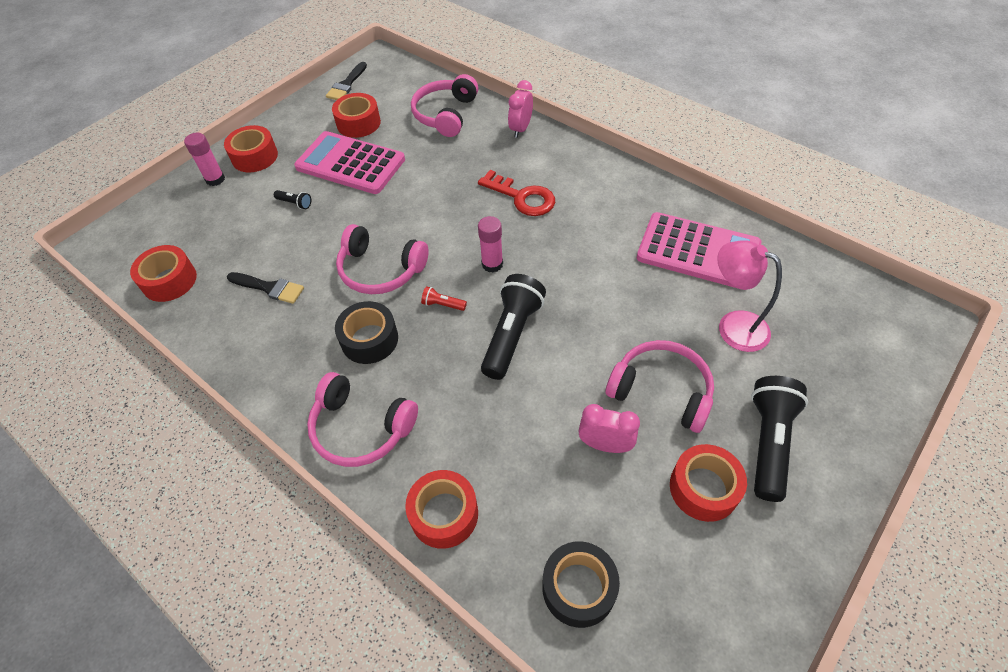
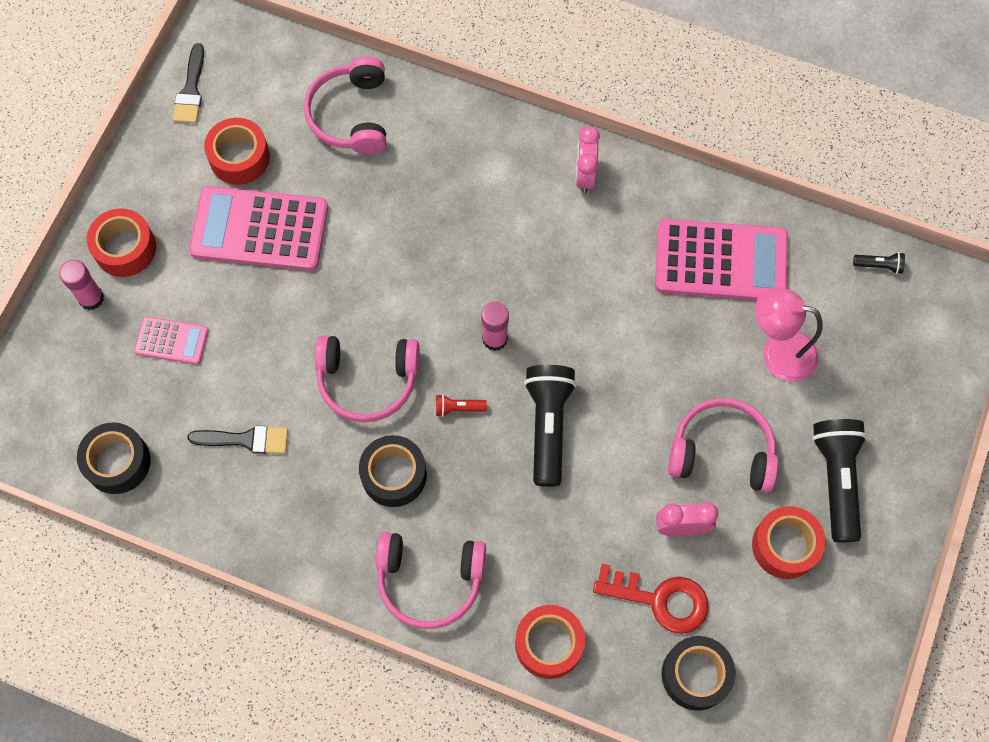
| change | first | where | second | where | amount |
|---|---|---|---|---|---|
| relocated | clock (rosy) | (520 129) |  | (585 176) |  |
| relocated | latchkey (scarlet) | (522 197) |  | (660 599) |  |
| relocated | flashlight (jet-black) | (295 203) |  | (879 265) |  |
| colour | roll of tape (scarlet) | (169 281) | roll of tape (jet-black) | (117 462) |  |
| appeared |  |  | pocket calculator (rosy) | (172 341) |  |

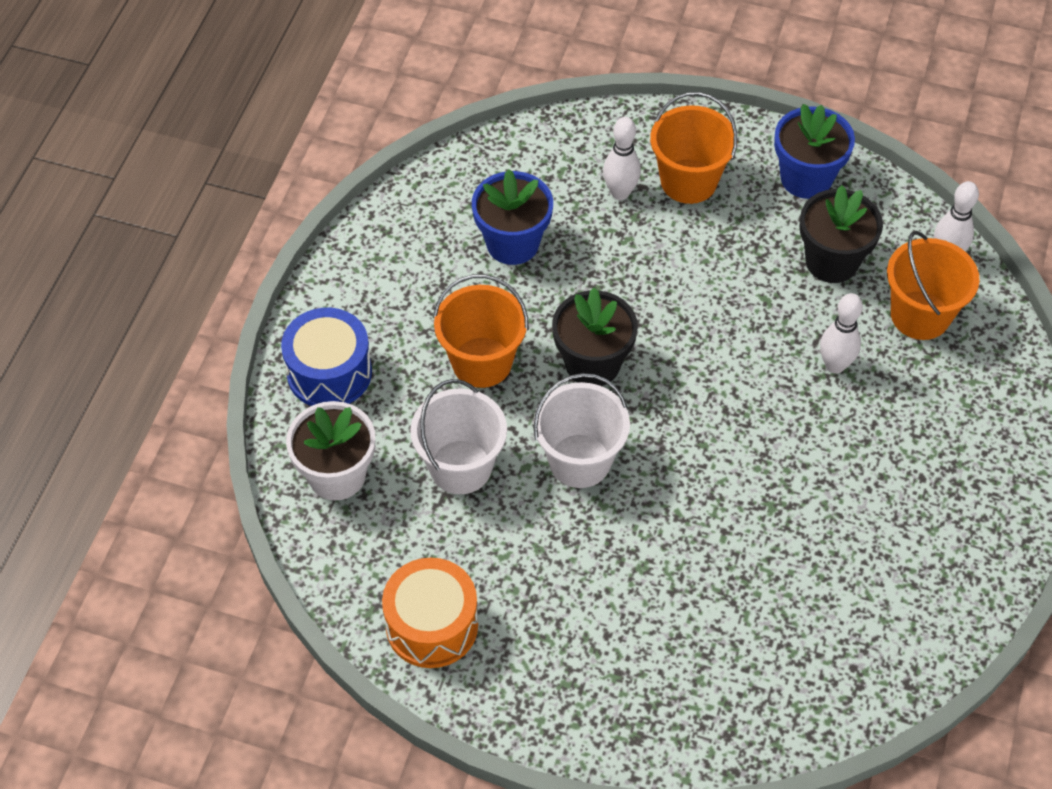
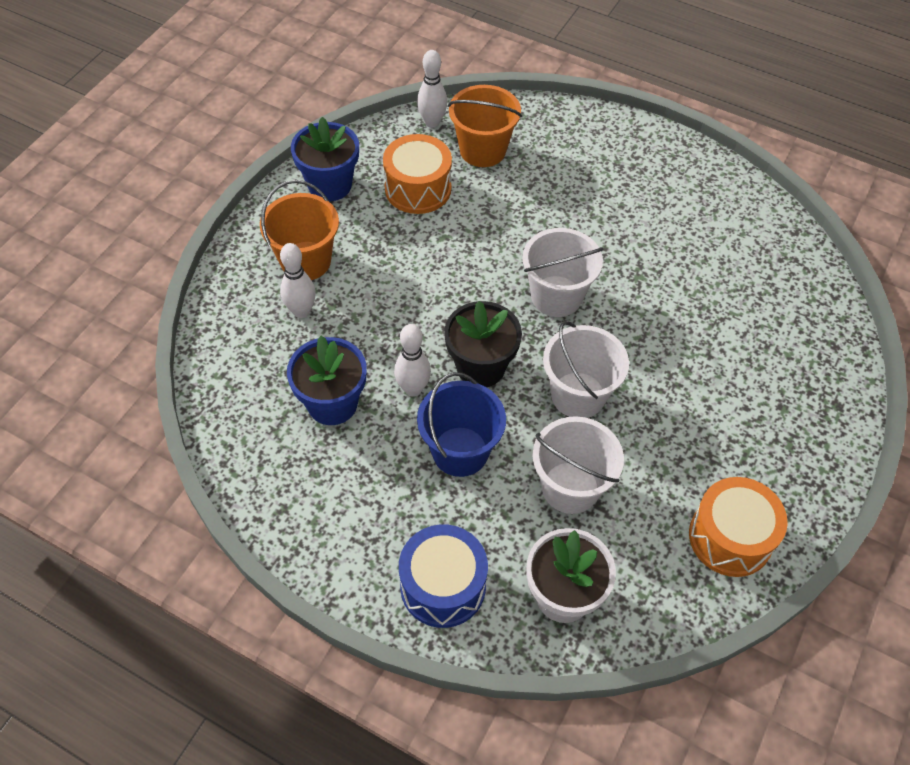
| change | first | where | second | where | amount |
|---|---|---|---|---|---|
| exchanged | flower pot (jet-black) | (831 261) | toy drum (bright orange) | (418 188) |  |
| colour | bucket (bright orange) | (482 362) | bucket (cobalt) | (460 451) |  |
| relocated | skittle (snow-white) | (835 365) |  | (413 389) |  |
| appeared |  |  | bucket (snow-white) | (556 296) |  |

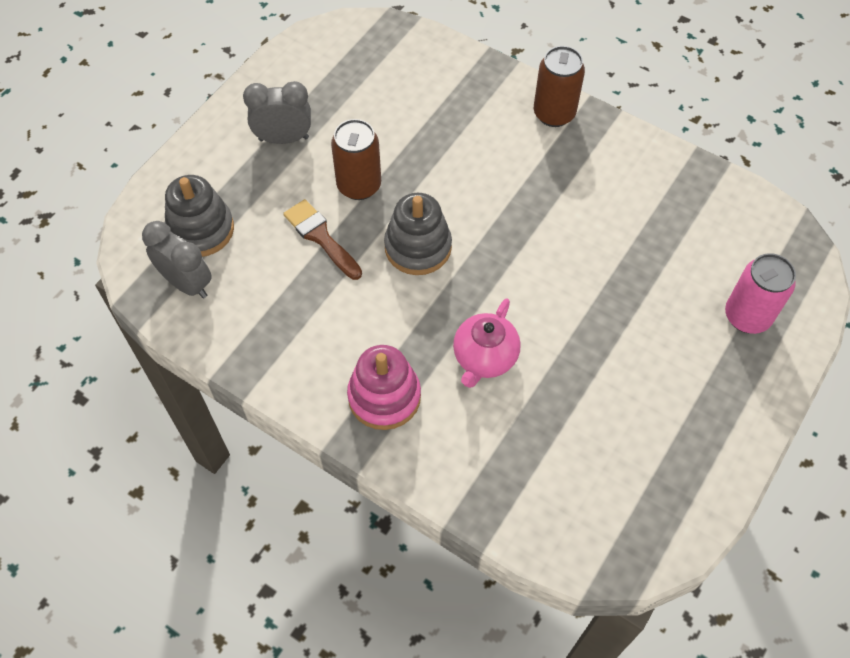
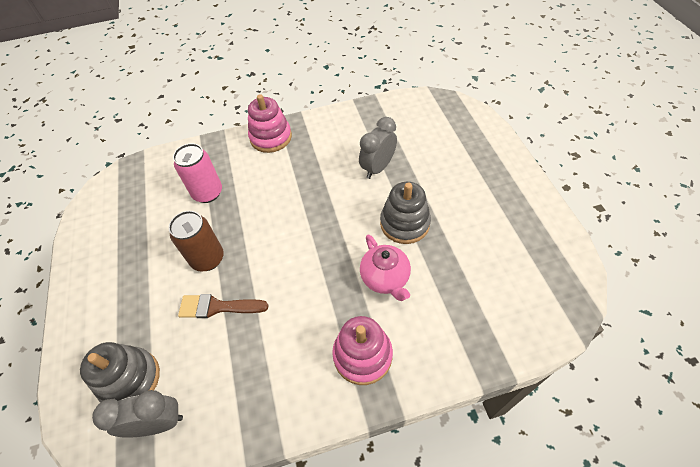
| change | first | where | second | where | amount |
|---|---|---|---|---|---|
| exchanged | tin (russet) | (554 114) | stacking toy (rosy) | (271 137) |  |
| relocated | clock (ash-grey) | (283 139) |  | (378 168) |  |
| relocated | stacking toy (ash-grey) | (418 247) |  | (404 223) |  |
| relocated | tin (rosy) | (747 316) |  | (207 193) |  |

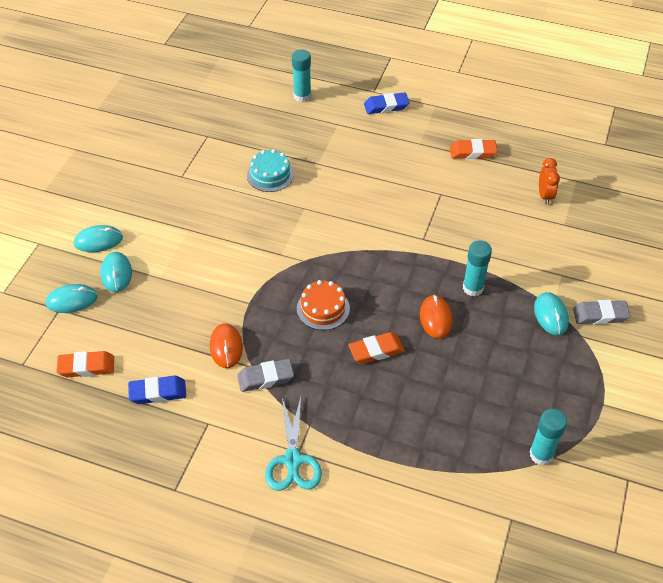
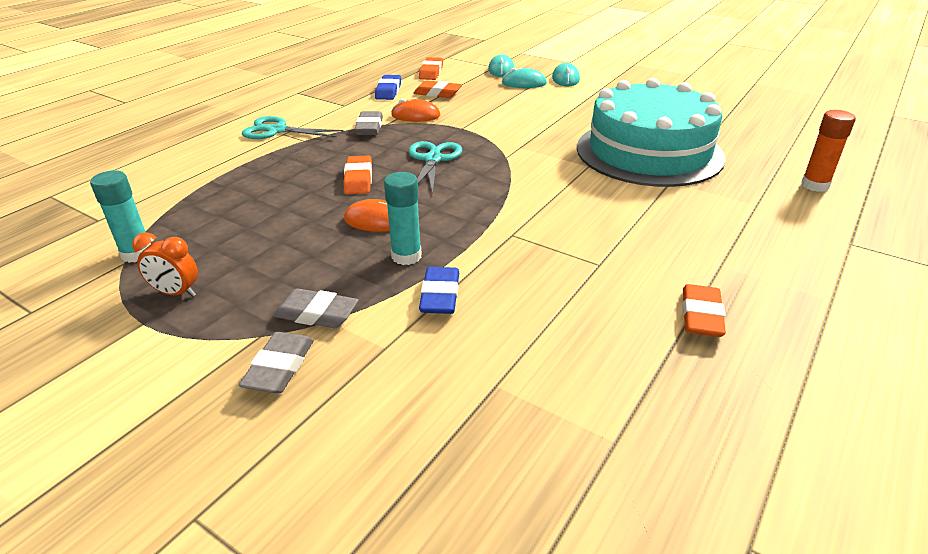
| change | first | where | second | where | amount |
|---|---|---|---|---|---|
| colour | stick of glue (teal) | (302 96) | stick of glue (bright orange) | (815 185) |  |
| relocated | eraser (cobalt) | (386 106) |  | (440 295) |  |
| size | cake (teal) | (270 175) |  | (649 152) | x2.48 |
| relocated | clock (bright orange) | (545 196) |  | (176 293) |  |
| exchanged | cake (bright orange) | (323 308) | scissors (teal) | (433 159) |  |
| exchanged | mouse (teal) | (551 315) | eraser (ash-grey) | (316 314) |  |
| appeared |  |  | eraser (bright orange) | (437 93) |  |

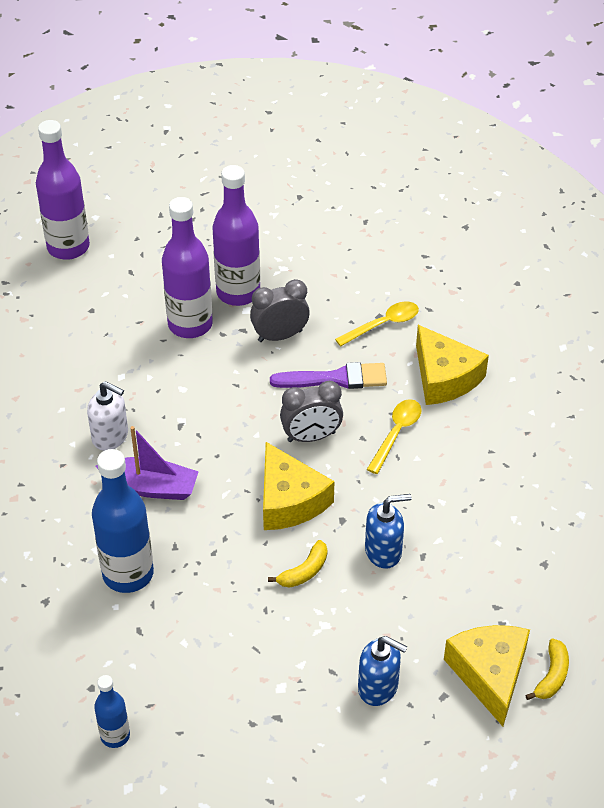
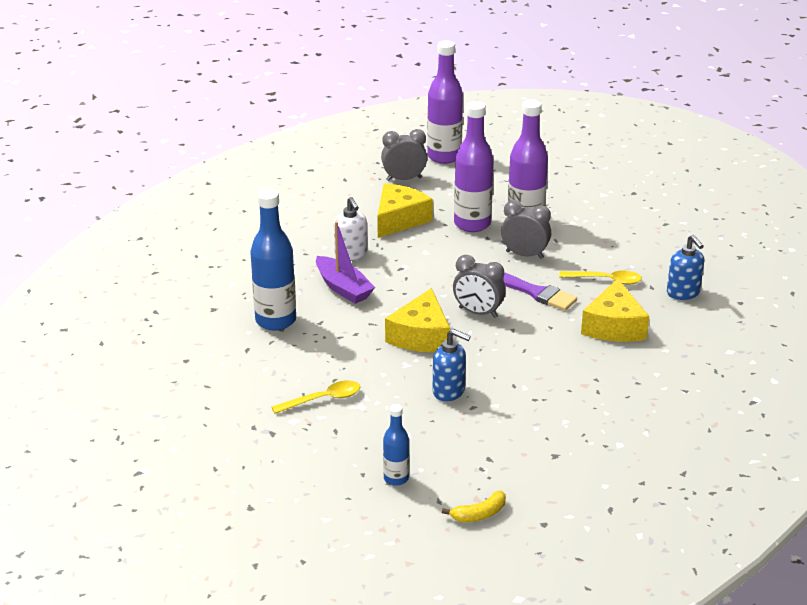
| change | first | where | second | where | amount |
|---|---|---|---|---|---|
| relocated | spoon (bright yellow) | (396 433) |  | (323 399) |  |
| missing | toy banana (bright yellow) | (304 571) |  |  |  |
| relocated | piece of cheese (bright yellow) | (489 674) |  | (399 220) |  |
| relocated | pump bottle (cobalt) | (378 687) |  | (683 293) |  |
| relocated | drink bottle (cobalt) | (115 735) |  | (396 478) |  |
| appeared |  |  | clock (ash-grey) | (404 179) |  |

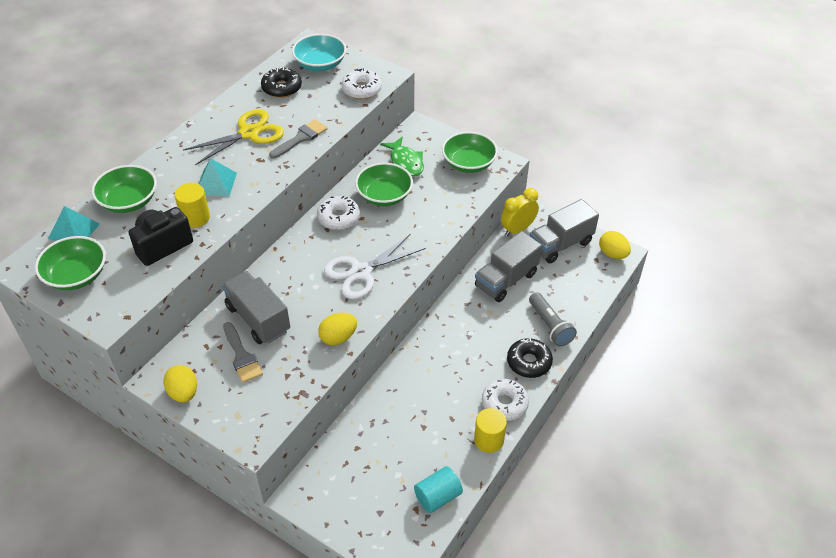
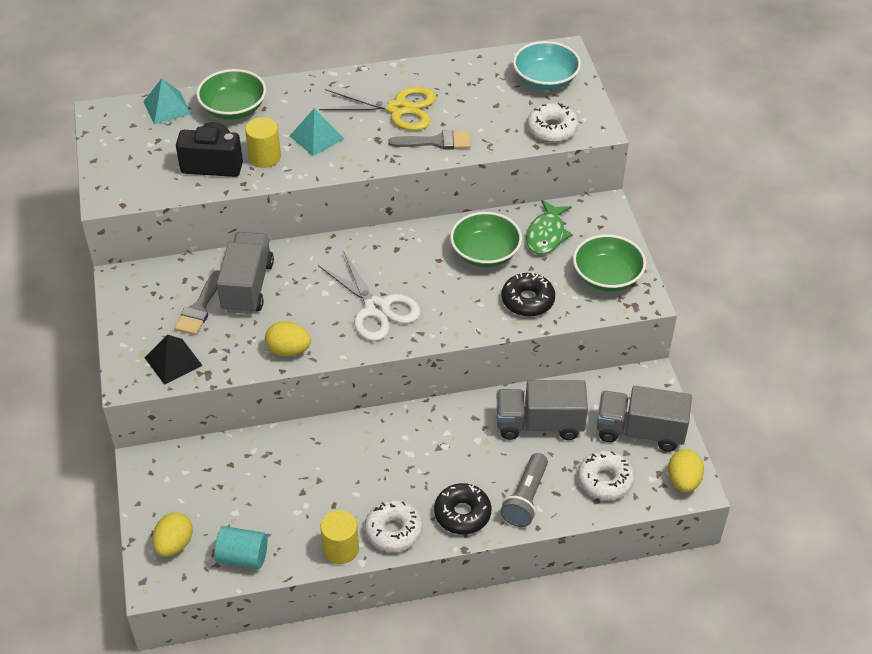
| change | first | where | second | where | amount |
|---|---|---|---|---|---|
| relocated | donut (jet-black) | (282 88) |  | (527 300) |  |
| missing | clock (bright yellow) | (517 229) |  |  |  |
| relocated | donut (snow-white) | (338 218) |  | (605 480) |  |
| spun | scissors (snow-white) | (361 272) |  | (377 308) | 135 degrees counterclockwise |
| missing | serving bowl (leaf-green) | (76 275) |  |  |  |
| relocated | egg shape (bright yellow) | (183 393) |  | (174 544) |  |
| appeared |  |  | pyramid shape (jet-black) | (173 361) |  |

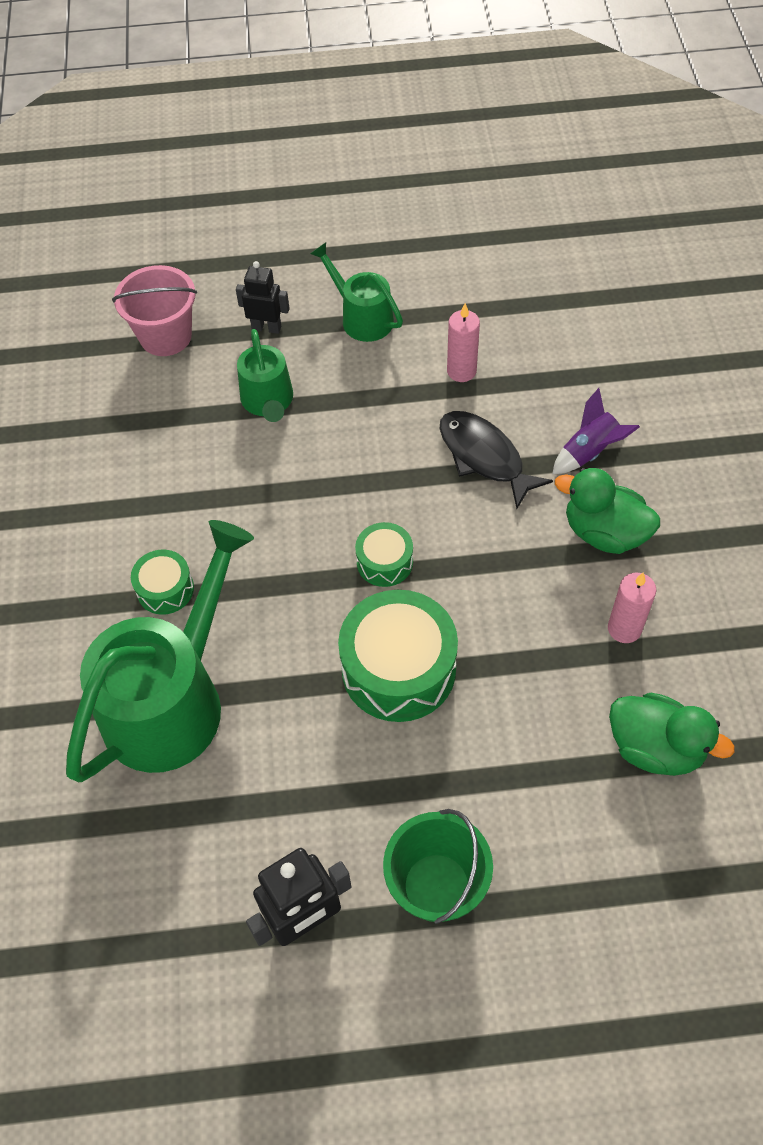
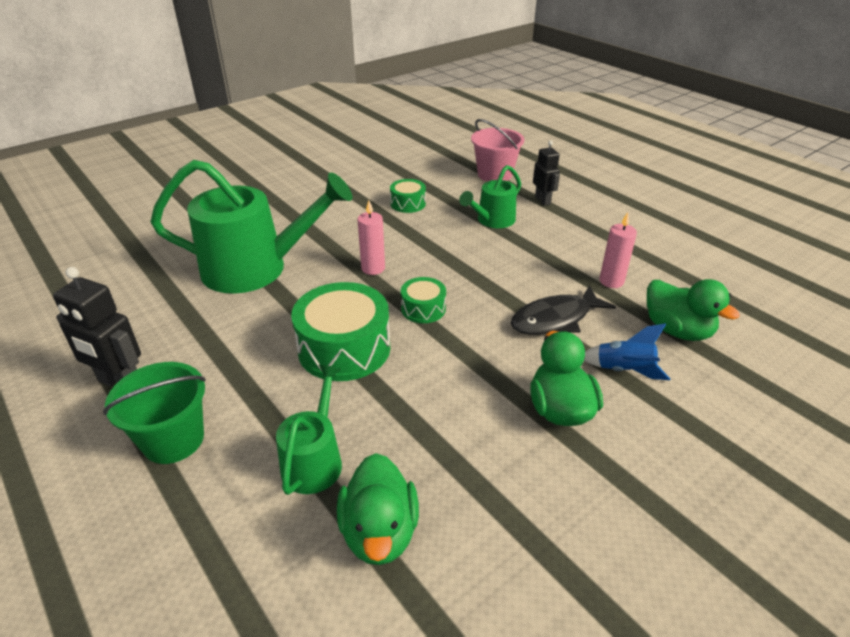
| change | first | where | second | where | amount |
|---|---|---|---|---|---|
| relocated | watering can (leaf-green) | (362 317) |  | (314 460) |  |
| colour | spaceship (violet) | (590 452) | spaceship (cobalt) | (624 370) |  |
| spun | toy fish (jet-black) | (484 457) |  | (555 319) | 135 degrees counterclockwise |
| relocated | toy drum (leaf-green) | (165 589) |  | (408 203) |  |
| relocated | candle (rosy) | (624 628) |  | (373 268) |  |
| appeared |  |  | rubber duck (leaf-green) | (677 330) |  |

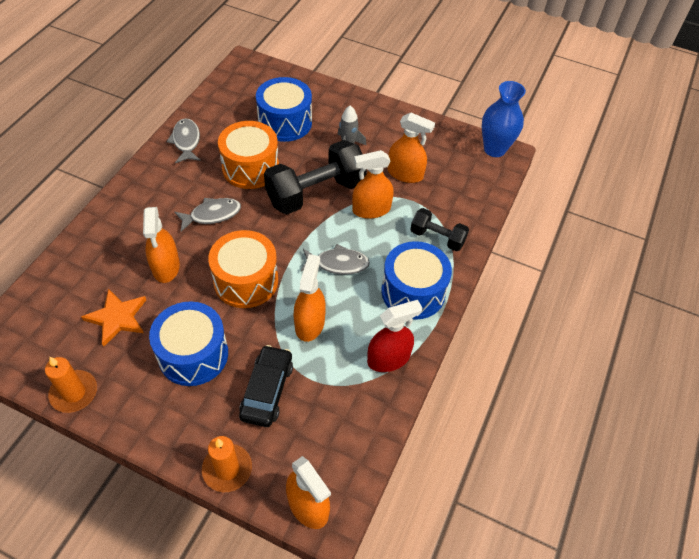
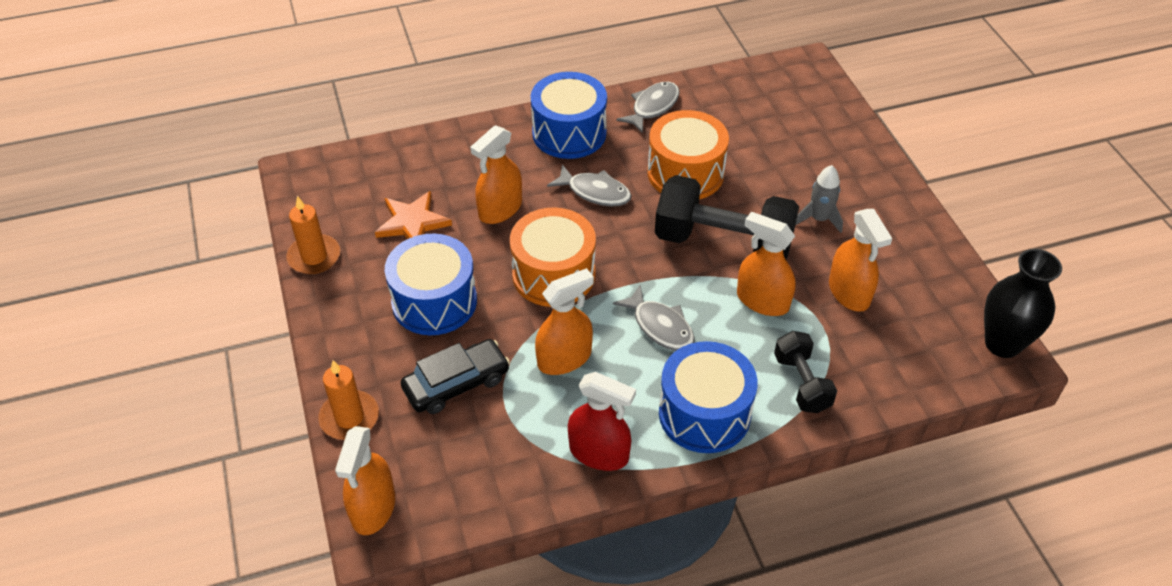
| change | first | where | second | where | amount |
|---|---|---|---|---|---|
| relocated | toy drum (cobalt) | (285 122) |  | (569 133) |  |
| colour | flower vase (cobalt) | (494 149) | flower vase (jet-black) | (1002 344) |  |

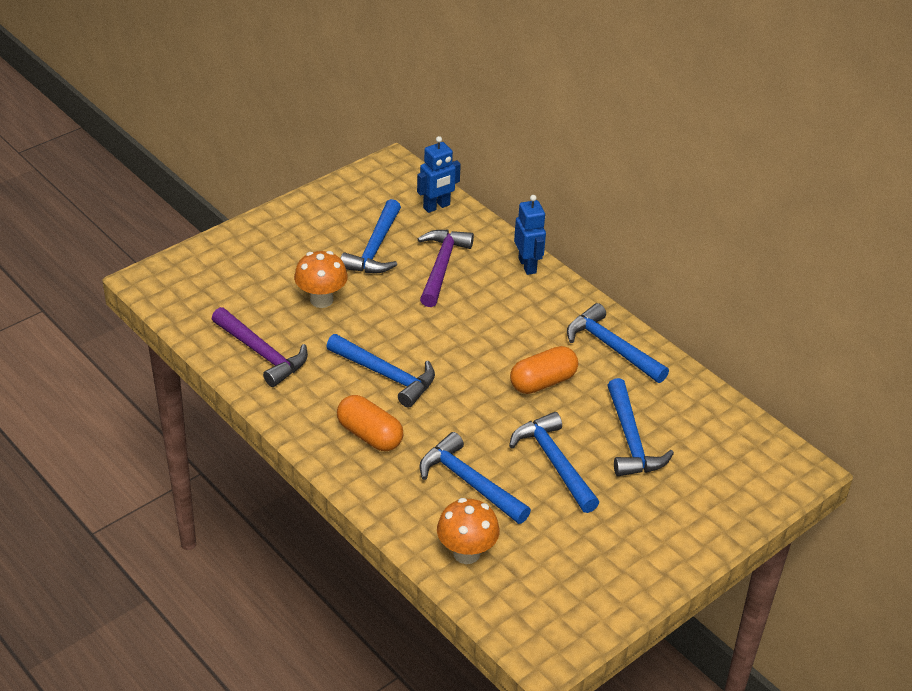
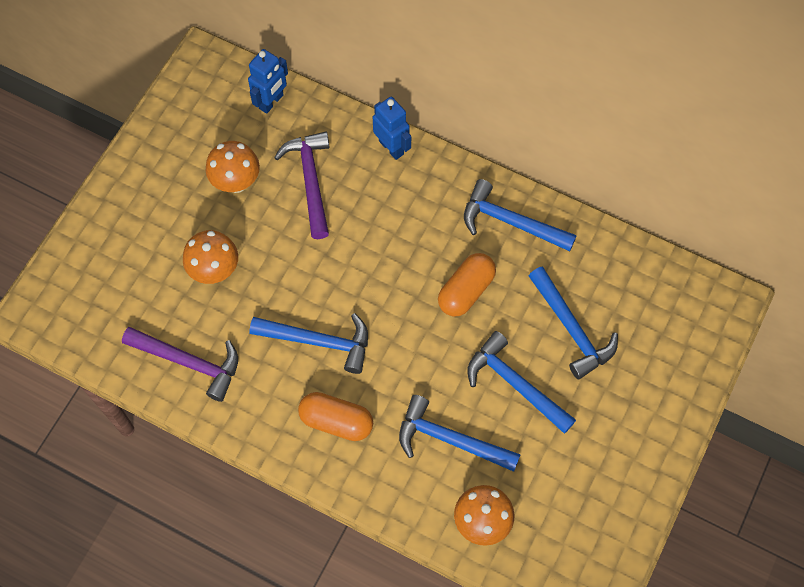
| change | first | where | second | where | amount |
|---|---|---|---|---|---|
| exchanged | claw hammer (cobalt) | (375 248) | mushroom (bright orange) | (236 182) |  |

